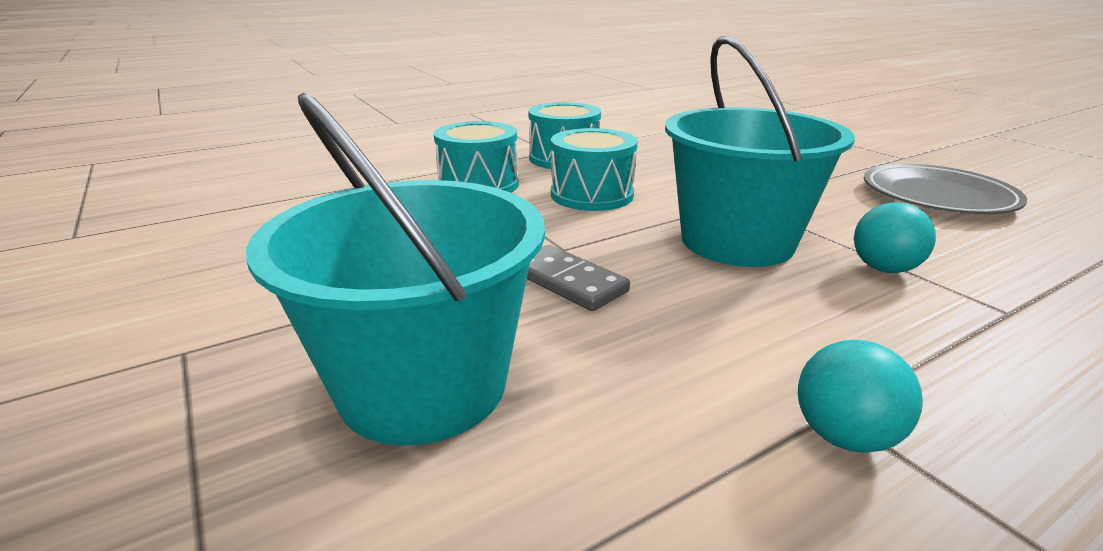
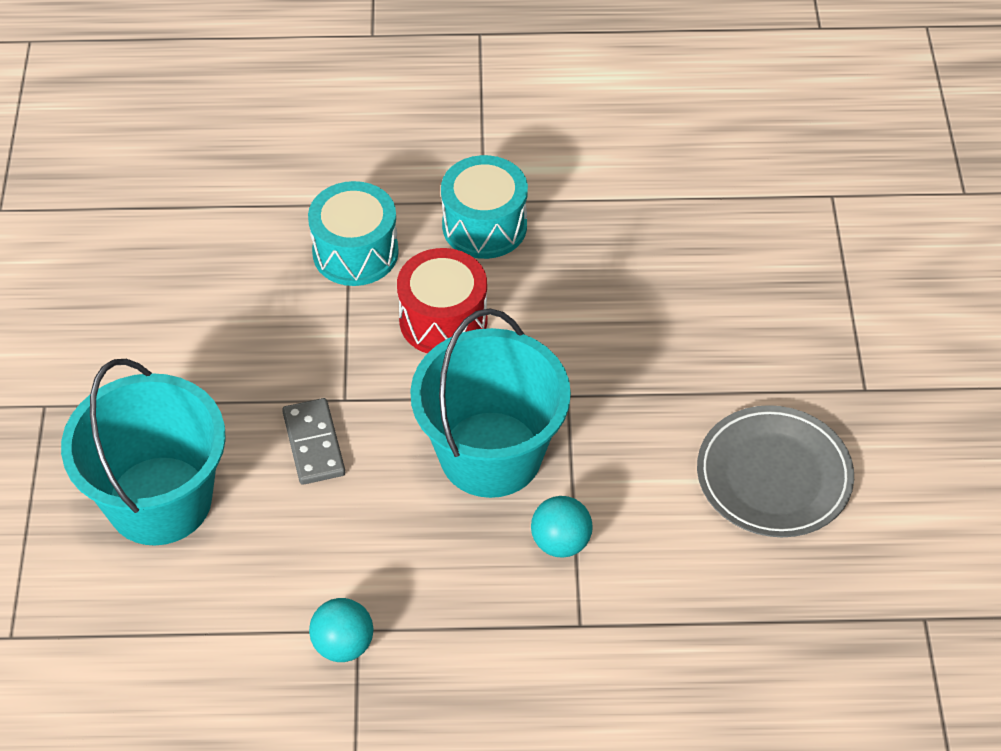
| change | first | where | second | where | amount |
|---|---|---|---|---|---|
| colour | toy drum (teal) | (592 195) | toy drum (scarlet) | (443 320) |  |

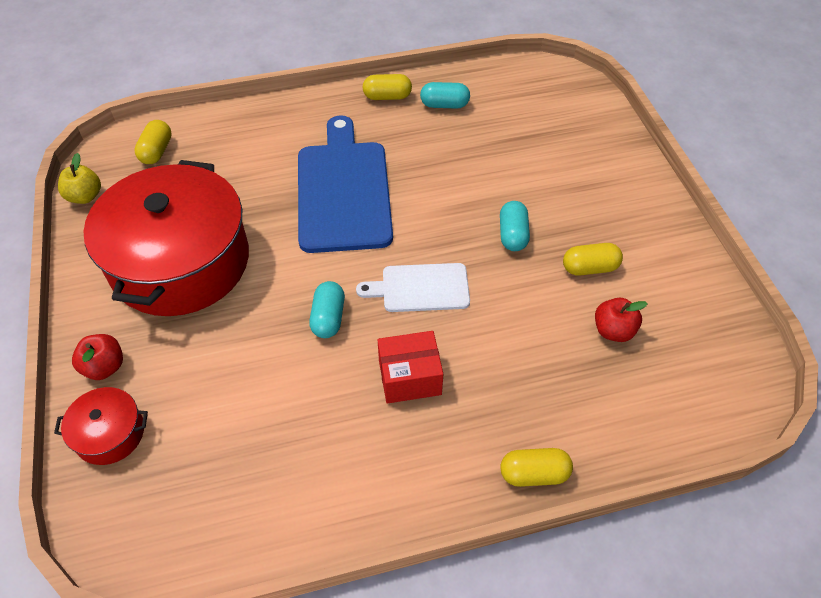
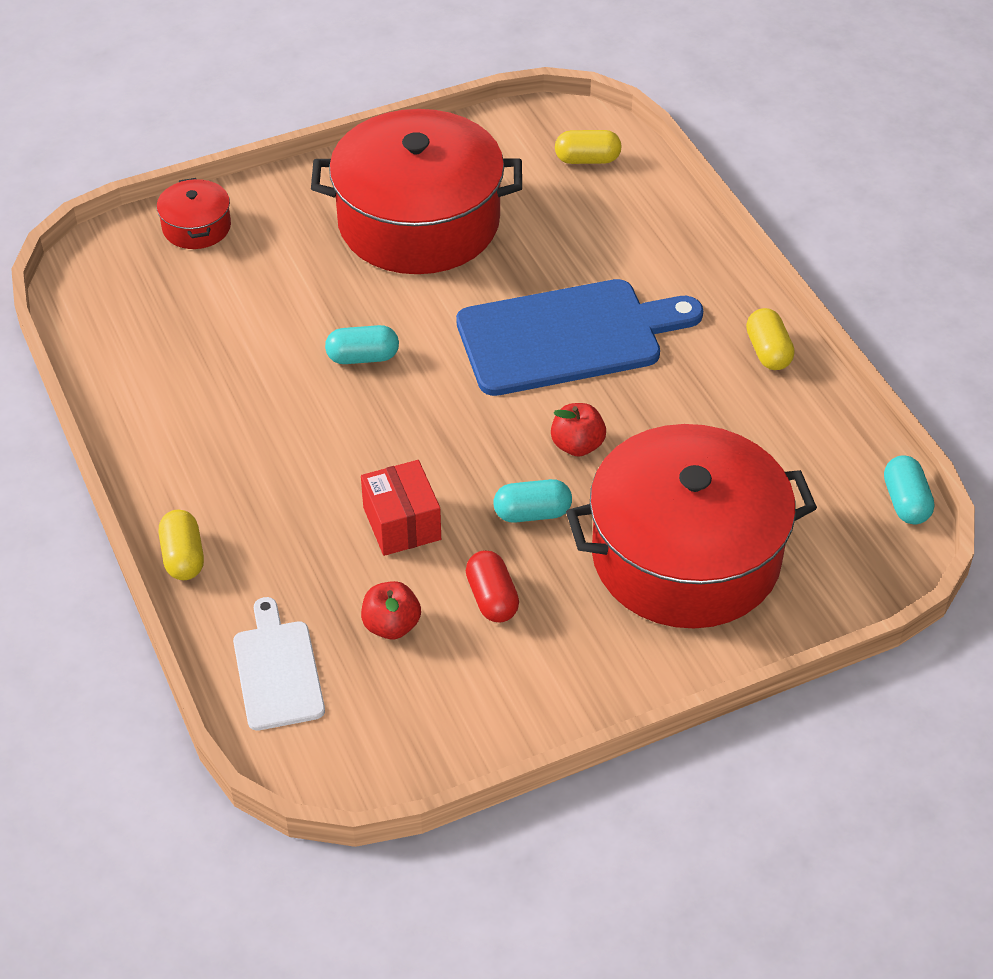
| change | first | where | second | where | amount |
|---|---|---|---|---|---|
| relocated | pill shape (teal) | (444 105) |  | (905 502) |  |
| missing | toy apple (bright yellow) | (85 196) |  |  |  |
| colour | pill shape (bright yellow) | (589 268) | pill shape (scarlet) | (492 598) |  |
| relocated | chopping board (snow-white) | (420 288) |  | (277 670) |  |
| relocated | parcel (scarlet) | (409 377) |  | (402 523) |  |
| relocated | toy apple (scarlet) | (105 367) |  | (577 445) |  |
| appeared |  |  | cooking pot (scarlet) | (686 555) |  |

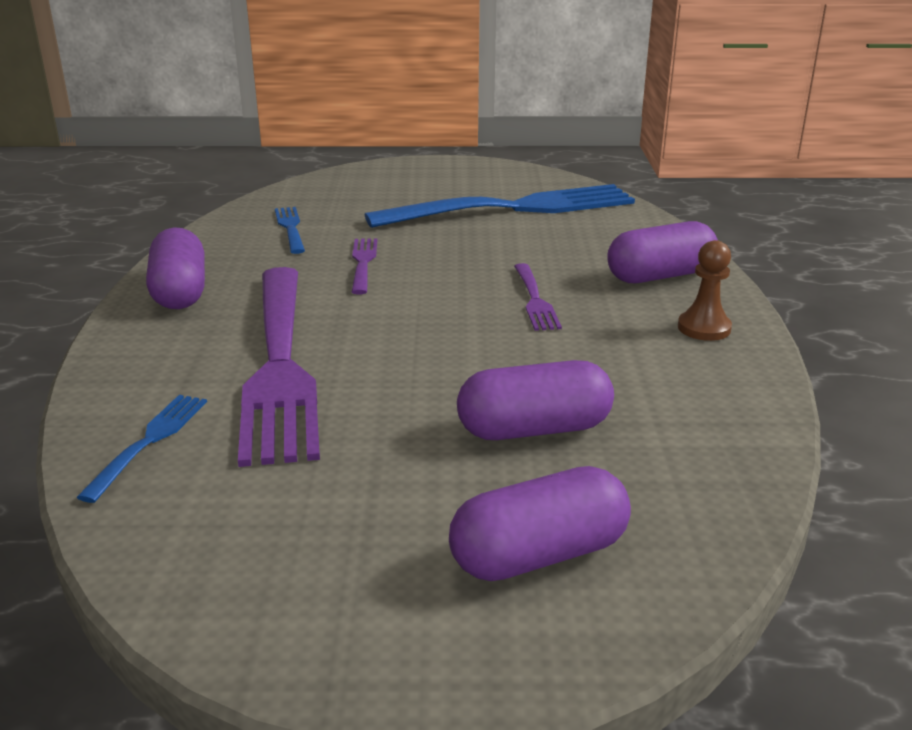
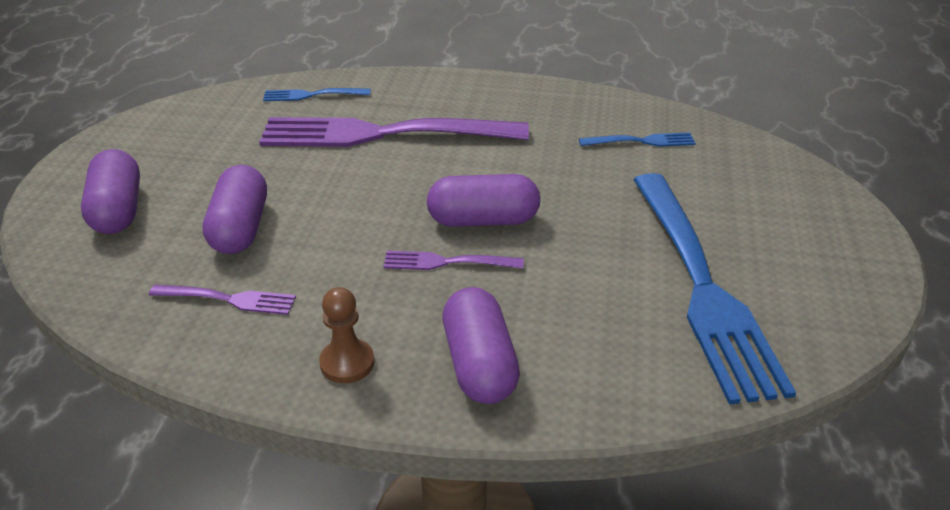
| change | first | where | second | where | amount |
|---|---|---|---|---|---|
| relocated | pill shape (violet) | (180 292) |  | (483 220) |  |
| relocated | dinner fork (violet) | (363 263) |  | (228 299) |  |
| spun | dinner fork (cobalt) | (149 442) |  | (312 95) | 150 degrees clockwise |

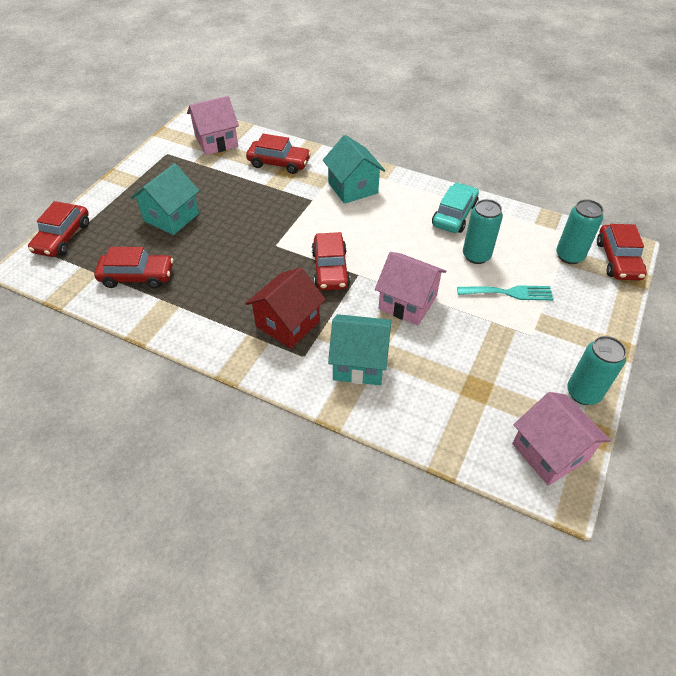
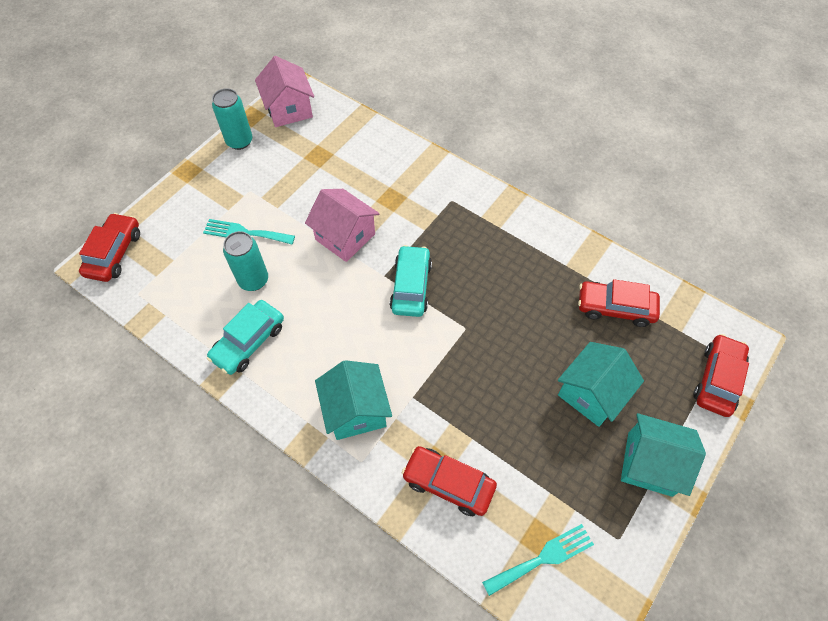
| change | first | where | second | where | amount |
|---|---|---|---|---|---|
| exchanged | toy house (rosy) | (216 142) | dinner fork (teal) | (543 558) |  |
| missing | tin (teal) | (569 256) |  |  |  |
| colour | car (scarlet) | (330 269) | car (teal) | (411 286) |  |
| missing | toy house (scarlet) | (288 323) |  |  |  |
| relocated | toy house (teal) | (359 363) |  | (649 463) |  |

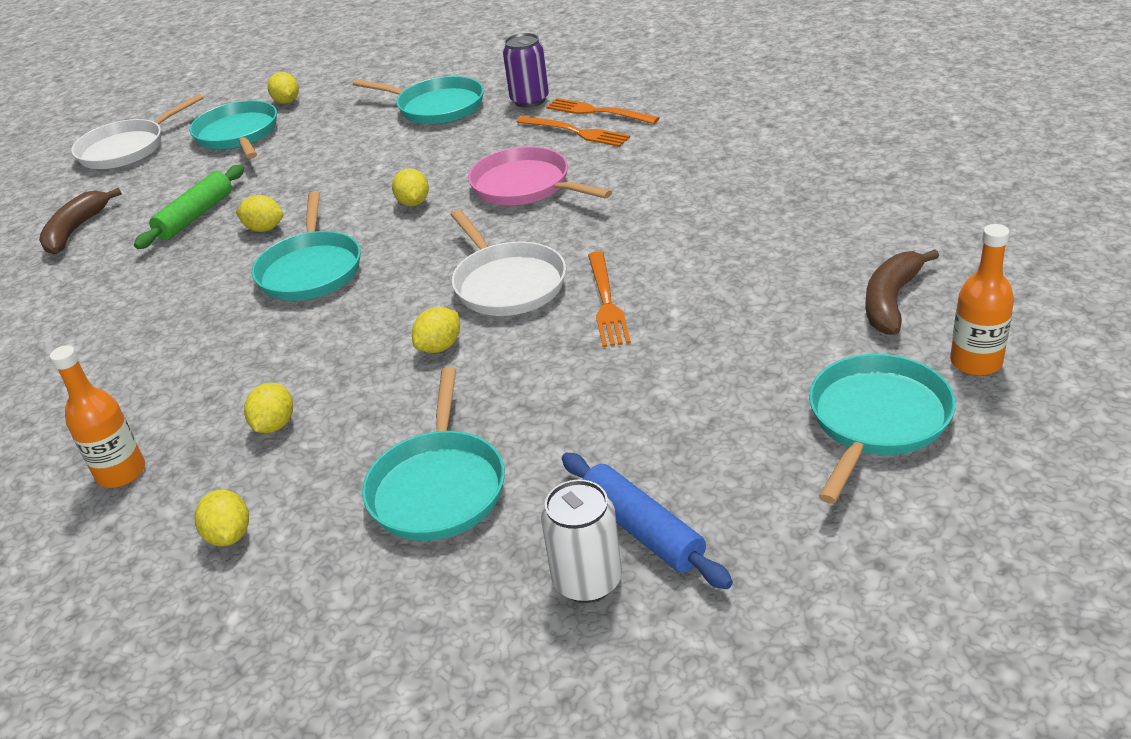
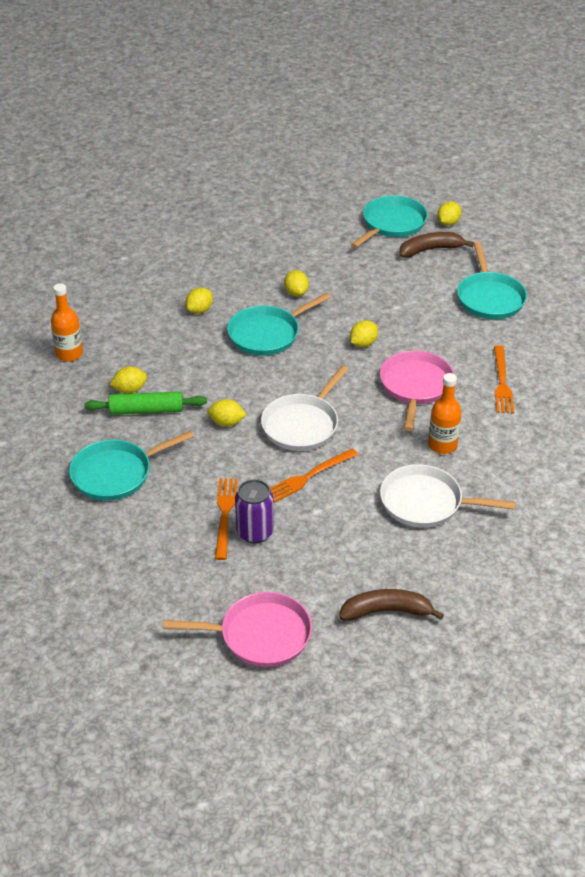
| change | first | where | second | where | amount |
|---|---|---|---|---|---|
| relocated | tin (violet) | (530 100) |  | (255 532) |  |
| relocated | frying pan (snow-white) | (126 149) |  | (425 503) |  |
| relocated | dinner fork (bright orange) | (598 112) |  | (225 515) |  |
| relocated | dough roller (leaf-green) | (195 216) |  | (146 410) |  |
| relocated | toy banana (russet) | (76 230) |  | (430 250) |  |
| relocated | drink bottle (bright orange) | (976 362) |  | (442 445) |  |
| colour | frying pan (teal) | (876 420) | frying pan (rosy) | (260 635) |  |
| missing | dough roller (cobalt) | (642 530) |  |  |  |
| missing | tin (snow-white) | (587 581) |  |  |  |
| relocated | citrus fruit (bright yellow) | (229 535) |  | (199 310) |  |

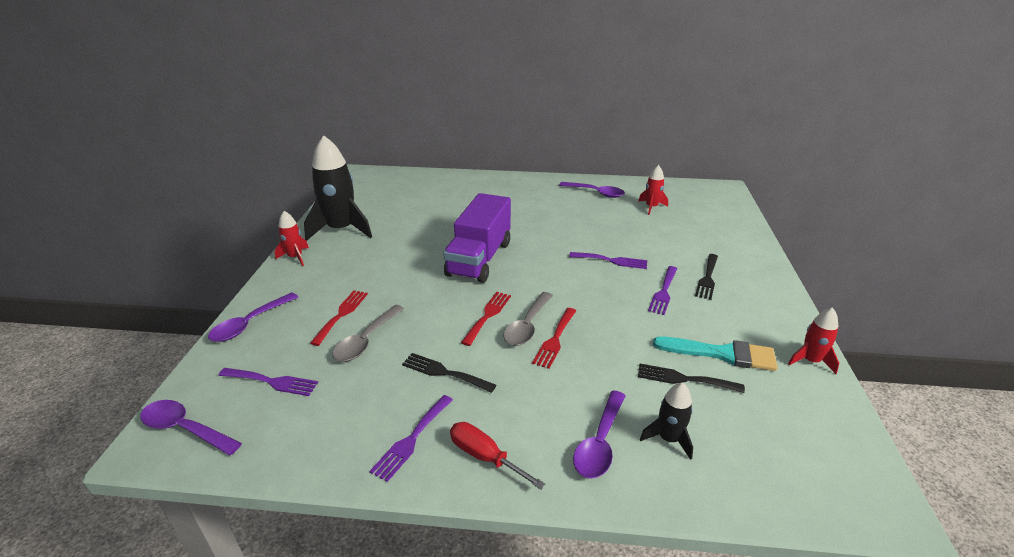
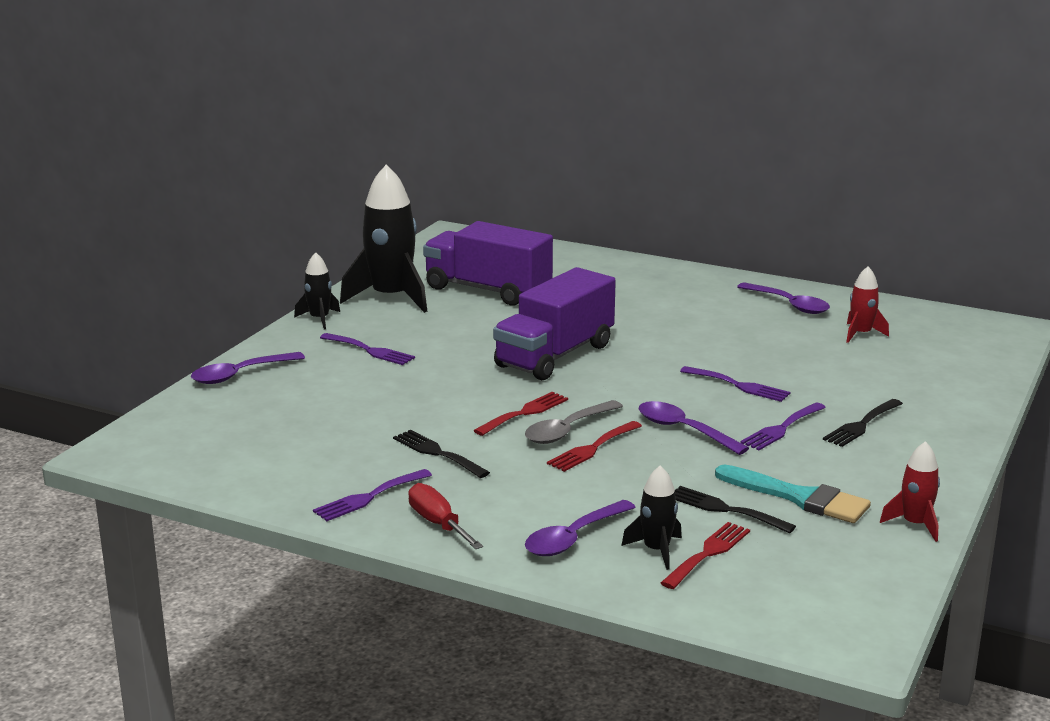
| change | first | where | second | where | amount |
|---|---|---|---|---|---|
| colour | spaceship (scarlet) | (295 257) | spaceship (jet-black) | (319 319) |  |
| relocated | dinner fork (scarlet) | (342 314) |  | (708 553) |  |
| missing | spoon (ash-grey) | (366 340) |  |  |  |
| relocated | dinner fork (violet) | (272 382) |  | (370 350) |  |
| relocated | spoon (violet) | (185 428) |  | (683 430) |  |
| appeared |  |  | truck (violet) | (487 290) |  |

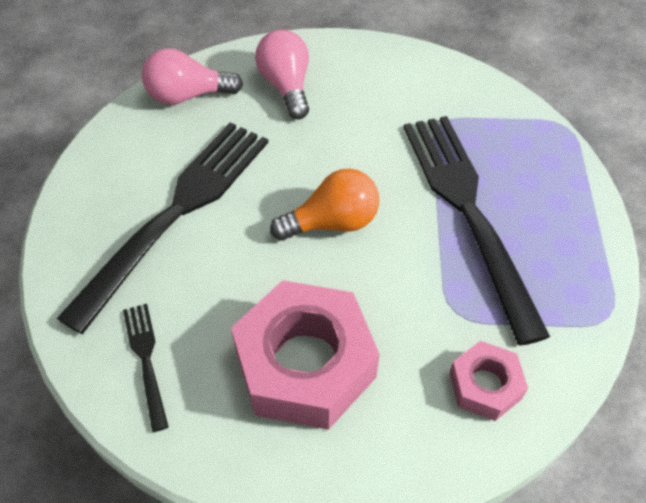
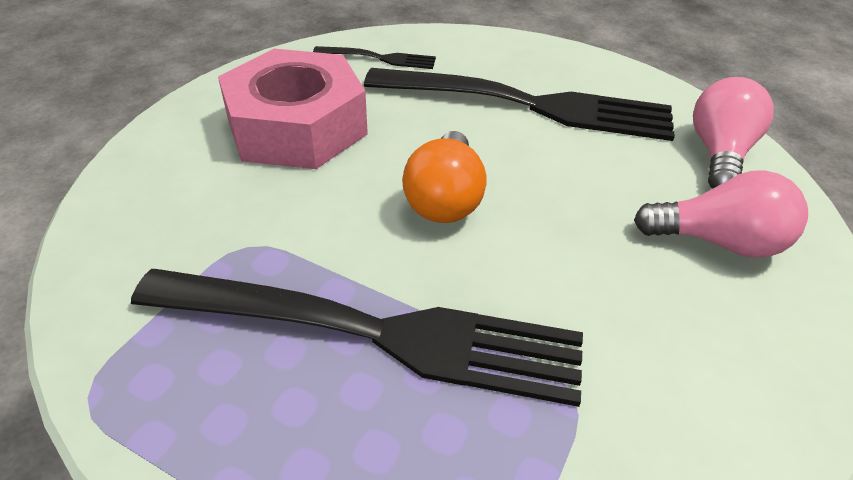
| change | first | where | second | where | amount |
|---|---|---|---|---|---|
| spun | dinner fork (jet-black) | (177 213) |  | (529 105) | 45 degrees counterclockwise |
| missing | nut (rosy) | (485 385) |  |  |  |

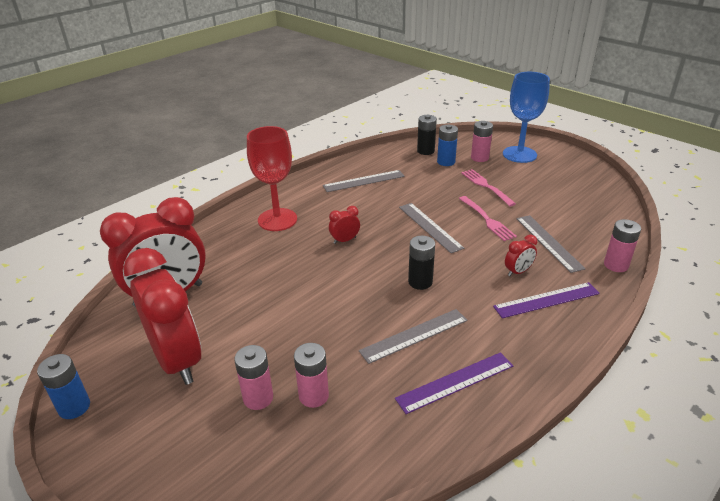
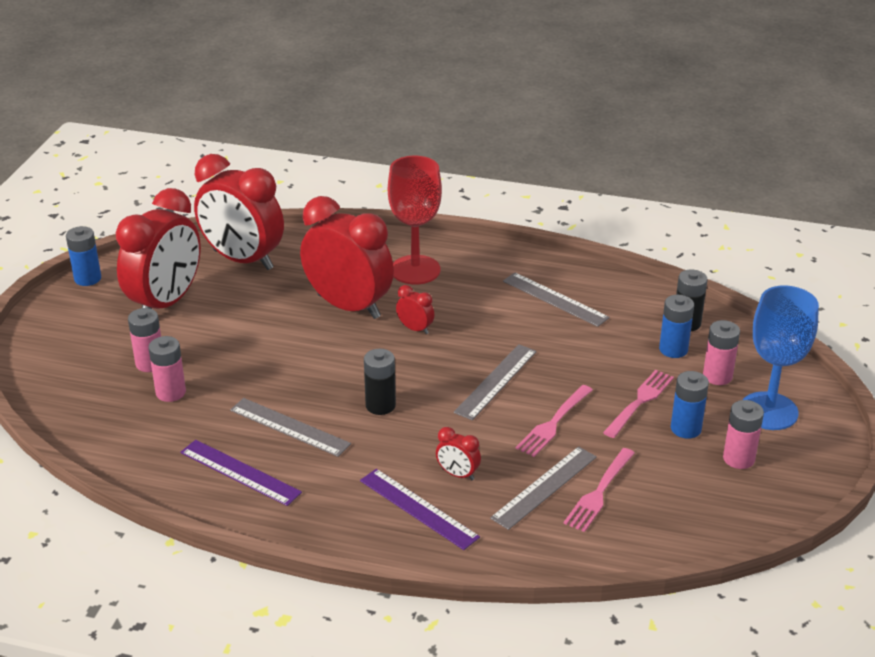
| change | first | where | second | where | amount |
|---|---|---|---|---|---|
| relocated | battery (rosy) | (616 265) |  | (738 458) |  |
| appeared |  |  | clock (scarlet) | (349 306) |  |
| appeared |  |  | battery (cobalt) | (685 428) |  |
| appeared |  |  | dinner fork (rosy) | (599 492) |  |

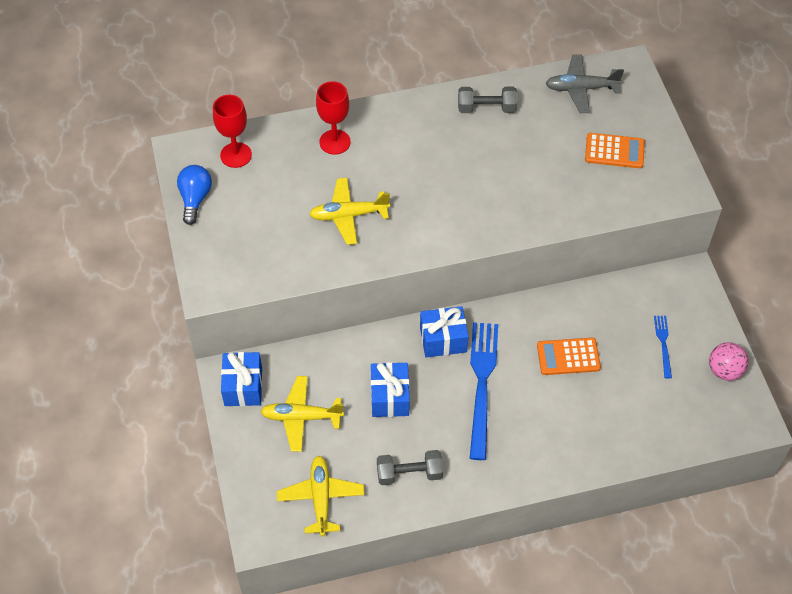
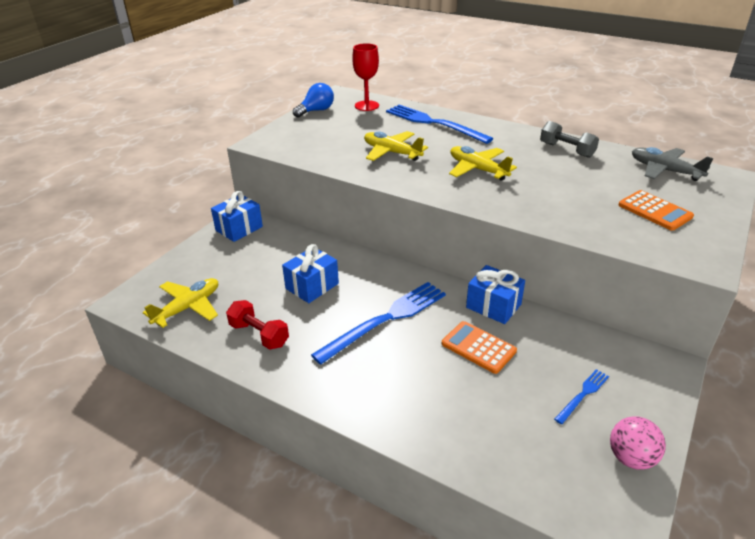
| change | first | where | second | where | amount |
|---|---|---|---|---|---|
| exchanged | goblet (scarlet) | (335 142) | dinner fork (cobalt) | (434 123) |  |
| relocated | gift (cobalt) | (443 340) |  | (493 306) |  |
| relocated | aeroplane (bright yellow) | (301 417) |  | (478 169) |  |
| colour | free weight (ash-grey) | (409 473) | free weight (scarlet) | (259 335) |  |

